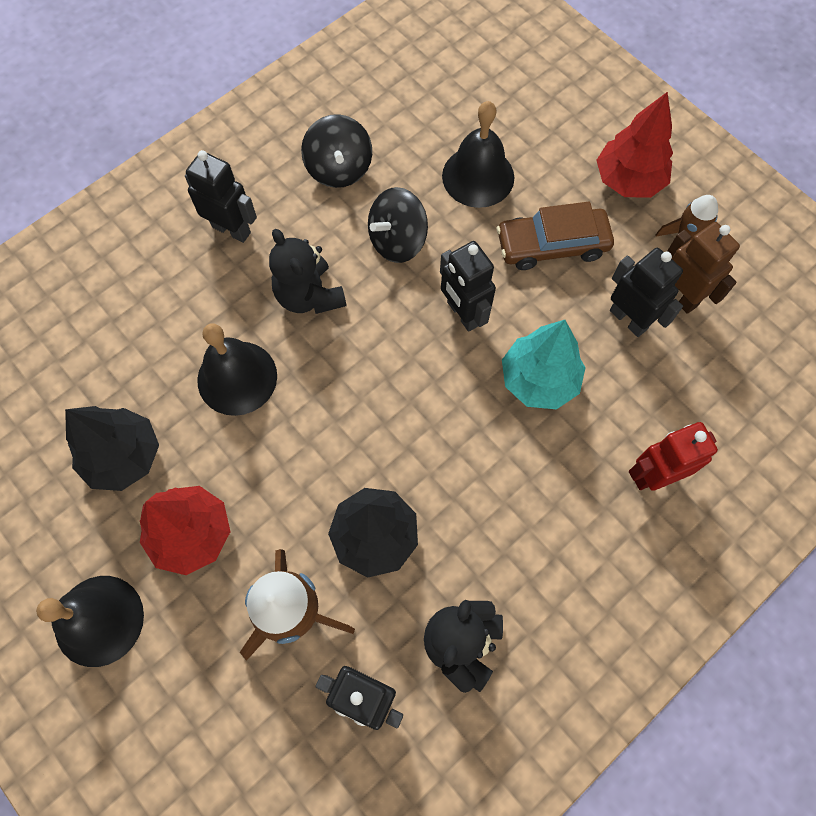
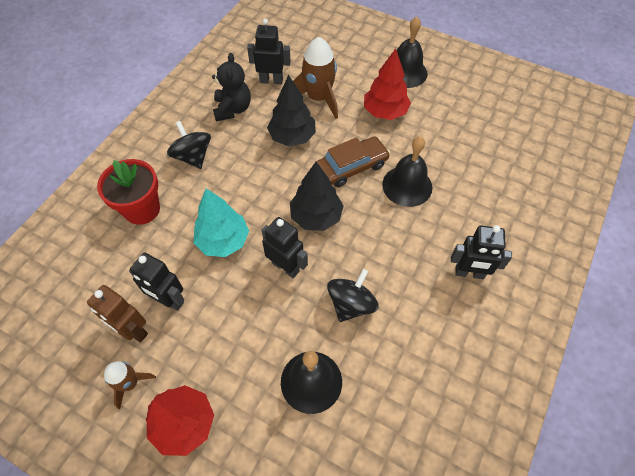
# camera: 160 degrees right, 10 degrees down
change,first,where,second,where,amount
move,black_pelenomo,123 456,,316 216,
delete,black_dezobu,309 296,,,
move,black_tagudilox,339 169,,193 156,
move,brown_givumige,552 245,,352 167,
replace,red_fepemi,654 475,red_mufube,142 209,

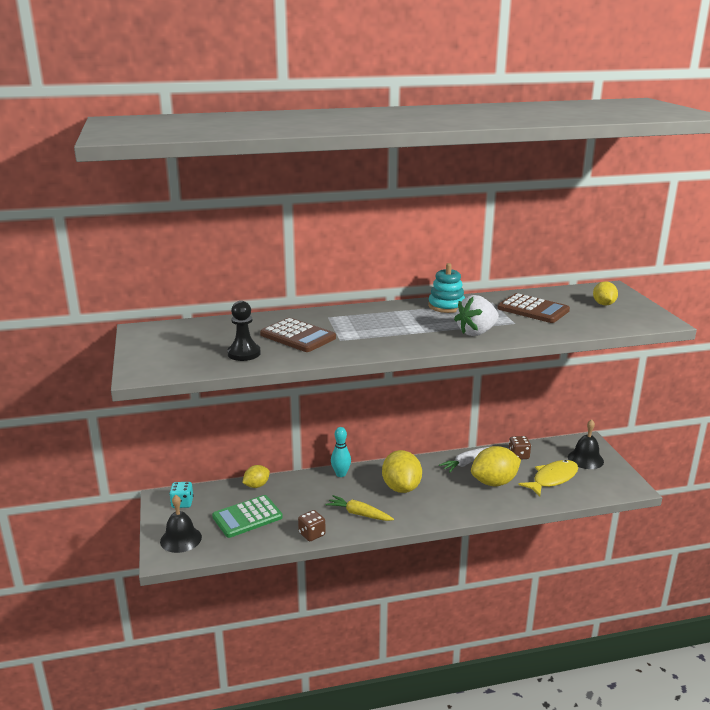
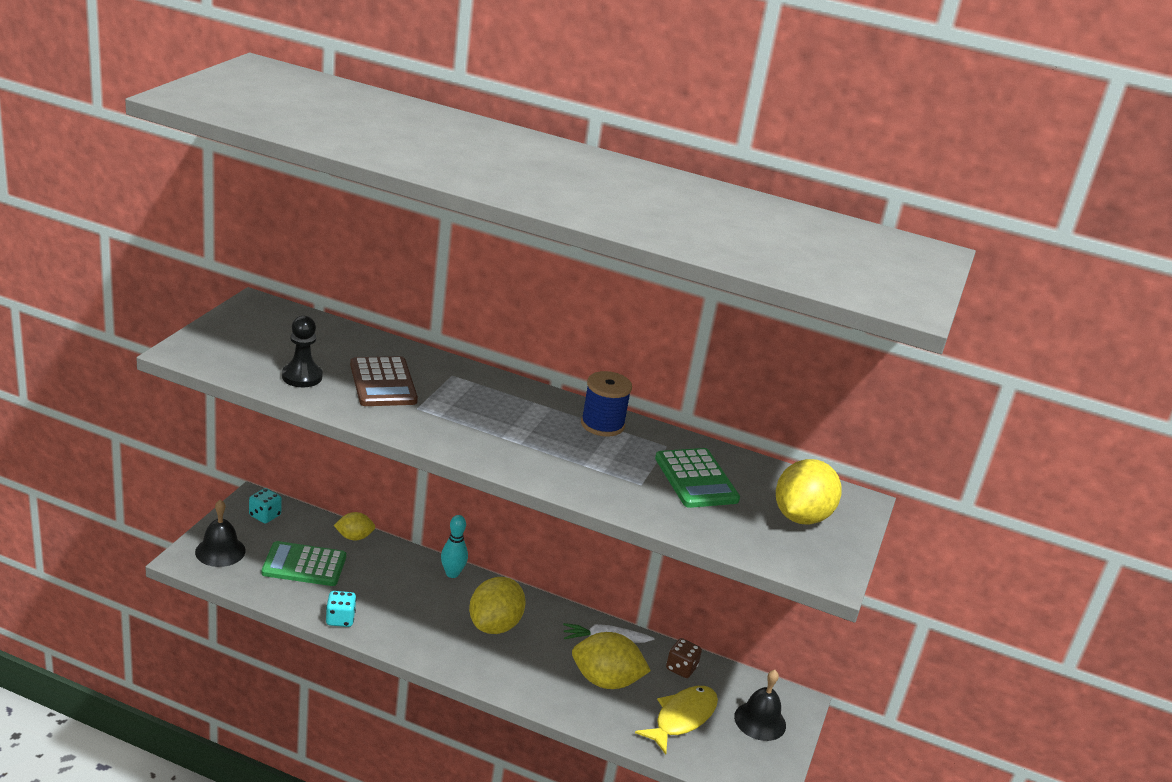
# camera: 30 degrees right, 5 degrees up
change,first,where,second,where,amount
recolor,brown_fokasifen,312 534,turquoise_fokasifen,340 619,
delete,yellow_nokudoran,359 514,,,
replace,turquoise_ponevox,446 306,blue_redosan,602 424,
delete,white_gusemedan,476 332,,,
recolor,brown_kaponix,533 309,green_kaponix,696 479,
rotate,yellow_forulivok,552 479,,682 718,45 degrees counterclockwise
resize,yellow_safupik,603 304,,801 517,x1.78

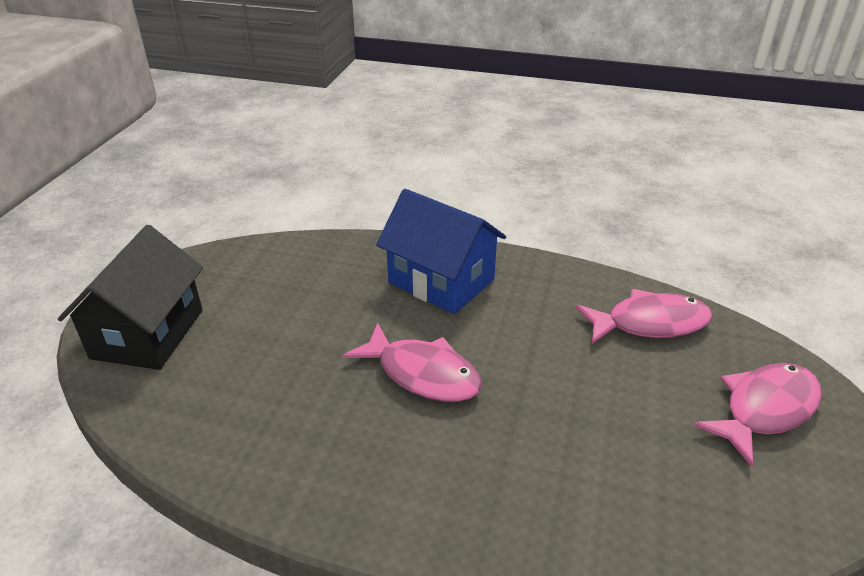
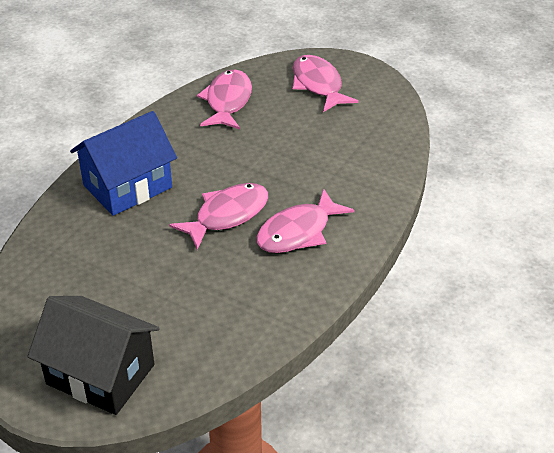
# camera: 75 degrees left, 5 degrees up
change,first,where,second,where,amount
insert,,,pink_forulivok,298 232,

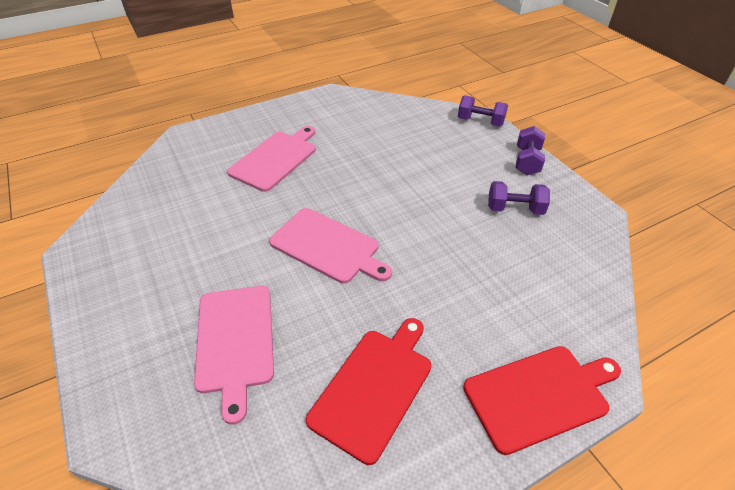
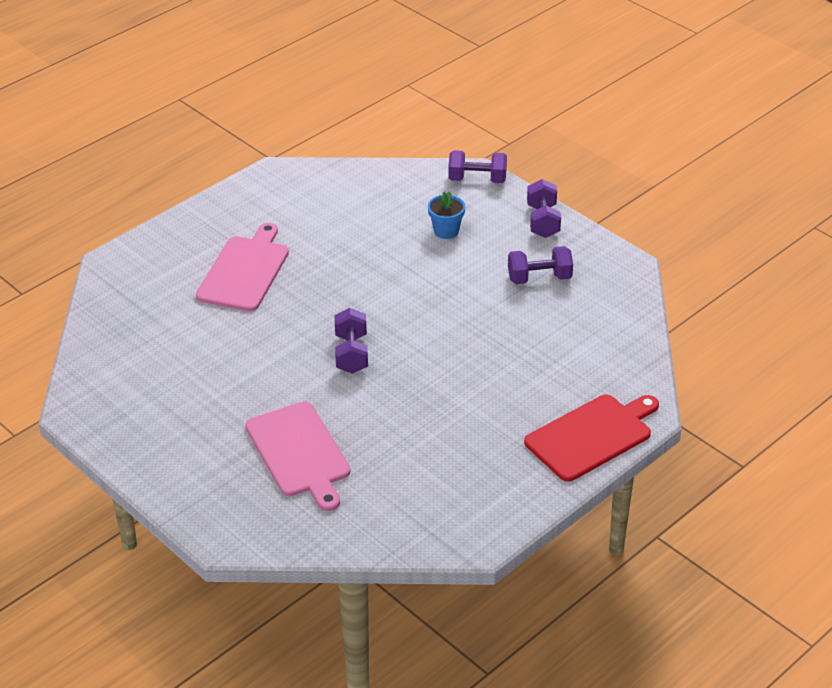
# camera: 15 degrees left, 5 degrees down
change,first,where,second,where,amount
replace,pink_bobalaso,328 246,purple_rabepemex,351 354,
delete,red_bobalaso,374 387,,,
insert,,,blue_mufube,446 231,

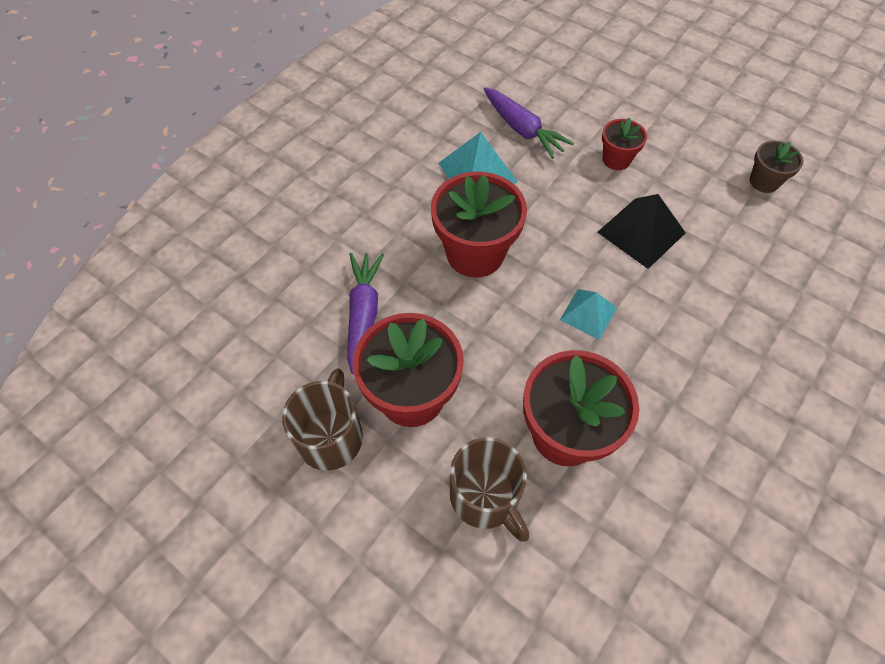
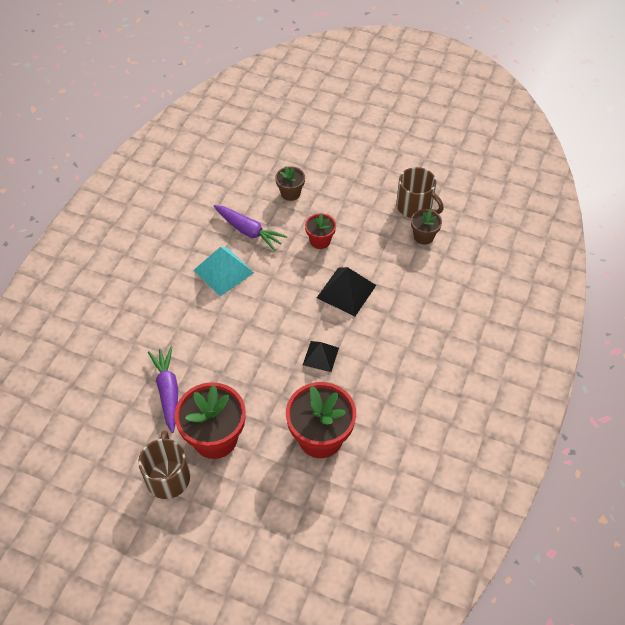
# camera: 15 degrees left, 5 degrees down
change,first,where,second,where,amount
delete,red_mufube,475 253,,,
move,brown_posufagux,485 497,,415 207,
recolor,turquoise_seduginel,588 313,black_seduginel,320 356,
insert,,,brown_mufube,290 193,

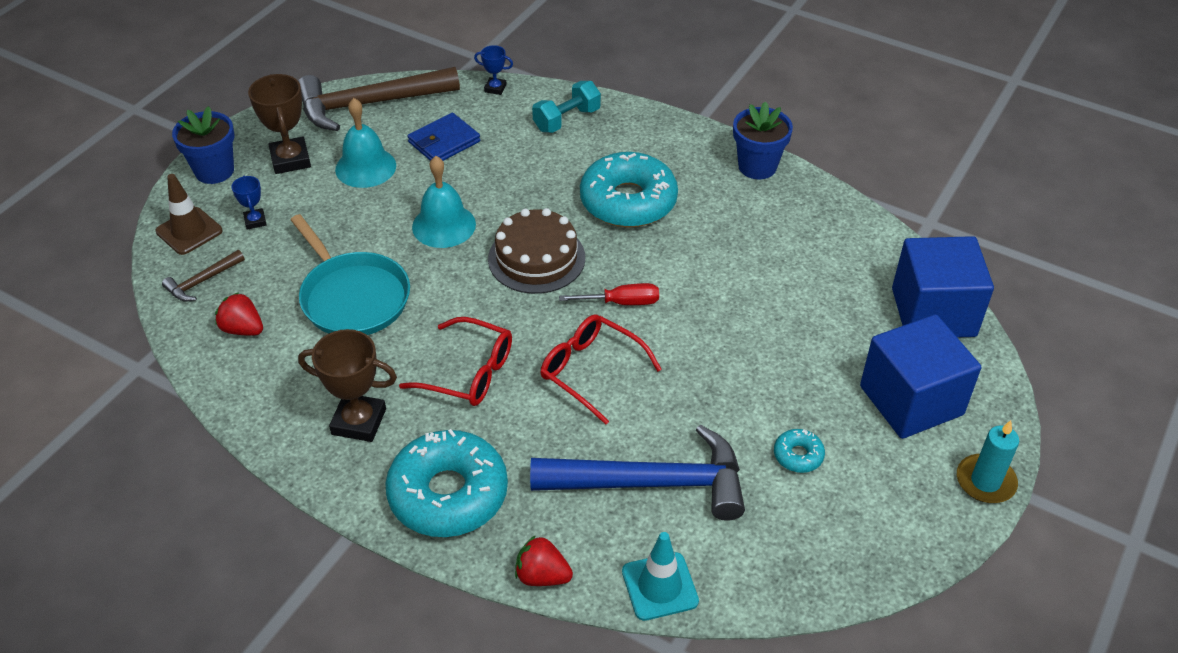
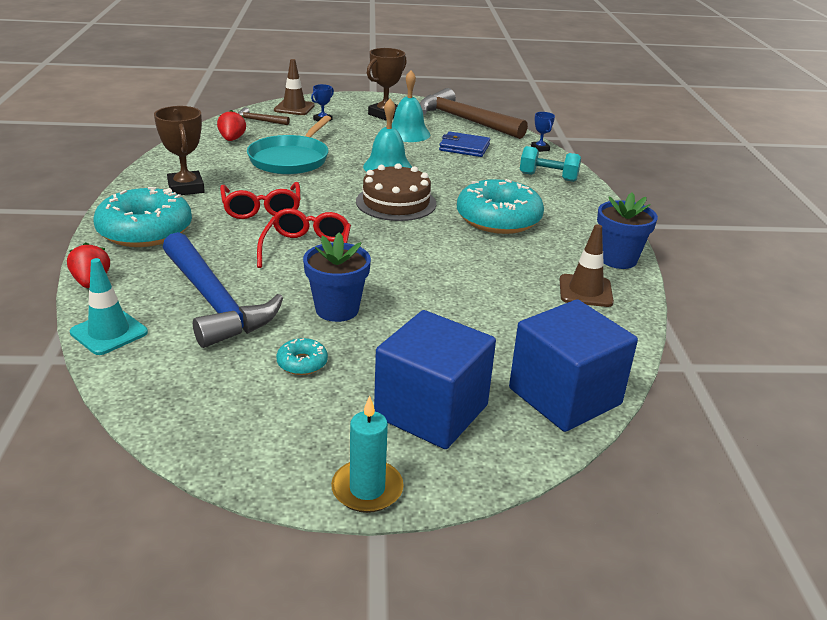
# camera: 55 degrees right, 15 degrees down
change,first,where,second,where,amount
move,blue_mufube,214 171,,337 309,
delete,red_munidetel,621 302,,,
insert,,,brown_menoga,585 291,

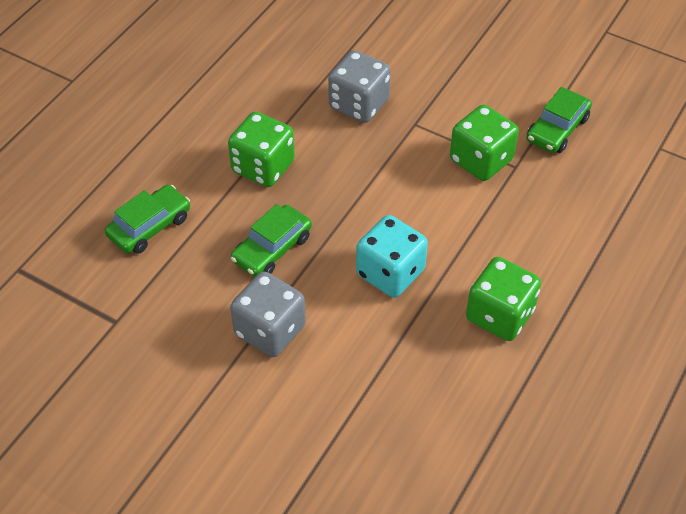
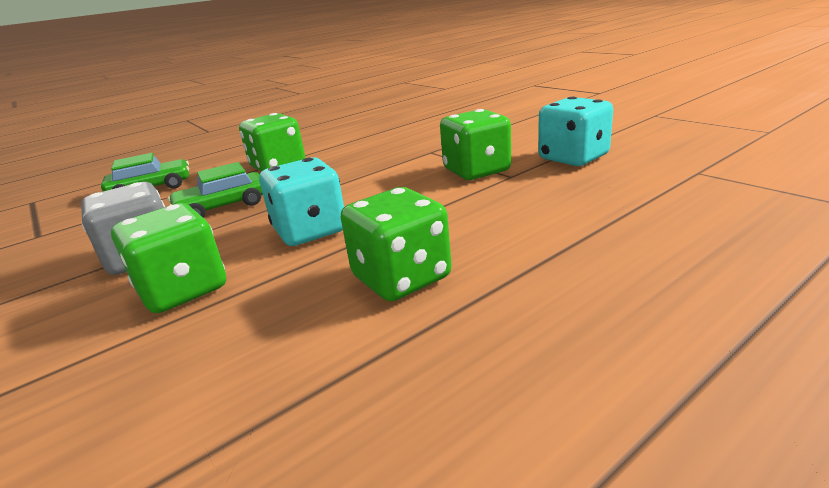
# camera: 25 degrees right, 25 degrees down
change,first,where,second,where,amount
delete,grey_fokasifen,359 104,,,
replace,green_givumige,557 129,turquoise_fokasifen,573 158,
insert,,,green_fokasifen,183 289,

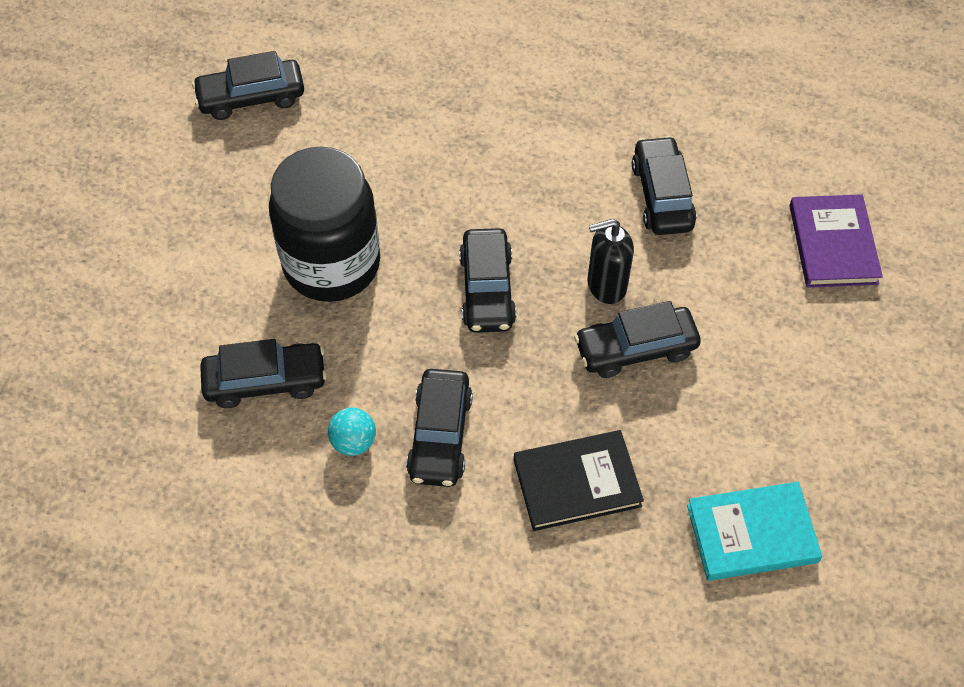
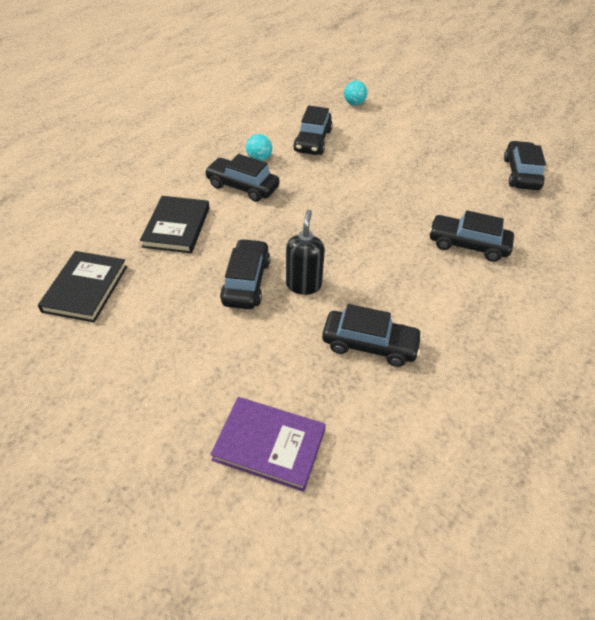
# camera: 110 degrees right, 10 degrees down
change,first,where,second,where,amount
delete,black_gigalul,332 264,,,
move,black_givumige,487 290,,468 244,
recolor,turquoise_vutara,752 533,black_vutara,85 288,
insert,,,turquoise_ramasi,354 104,

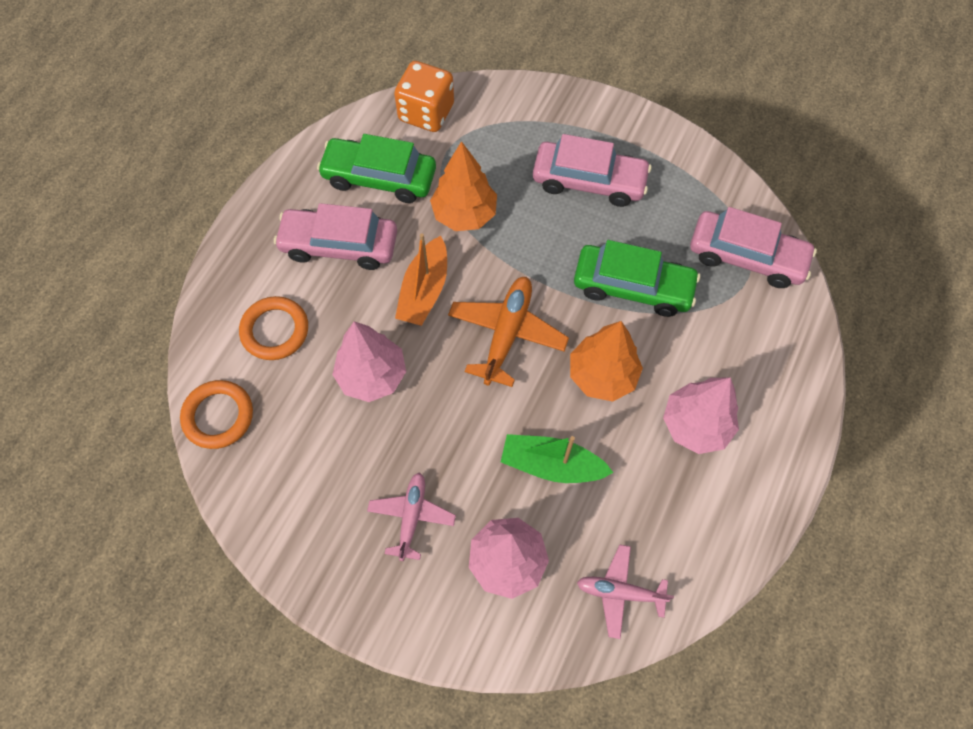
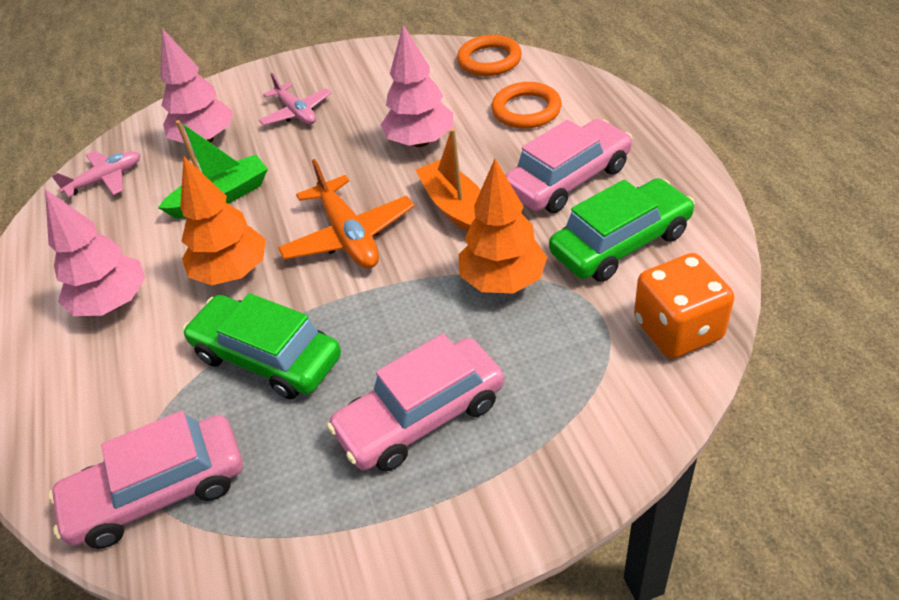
# camera: 140 degrees right, 20 degrees down
change,first,where,second,where,amount
rotate,green_givumige,632 287,,267 357,60 degrees clockwise

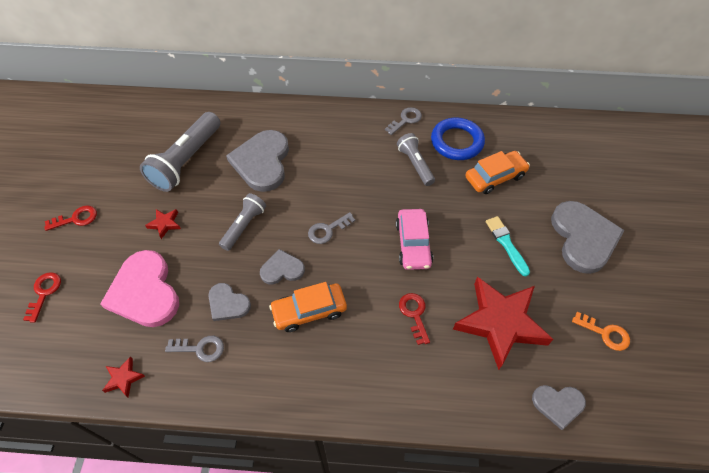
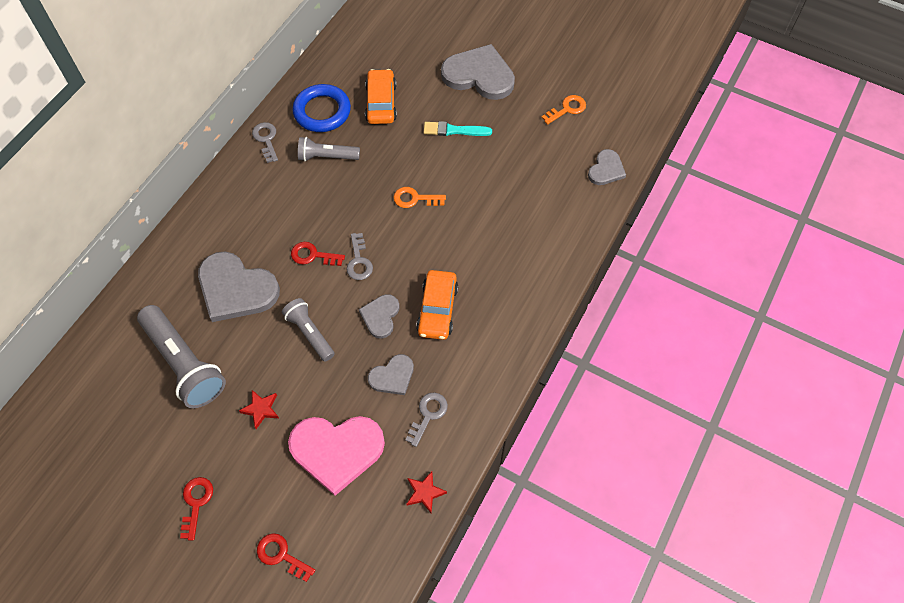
# camera: 65 degrees left, 5 degrees up
change,first,where,second,where,amount
replace,pink_givumige,413 244,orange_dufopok,414 199,
move,red_dufopok,414 314,,312 255,
delete,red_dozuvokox,500 323,,,

